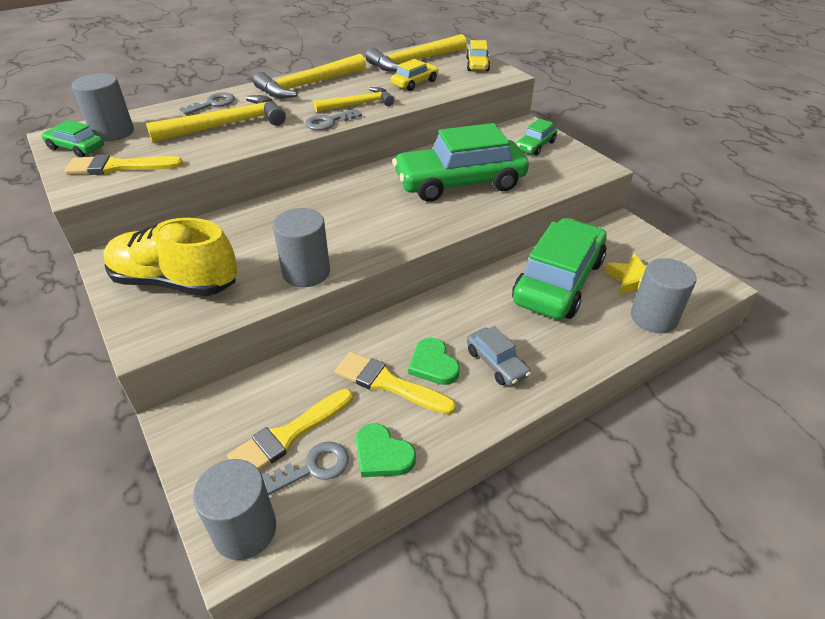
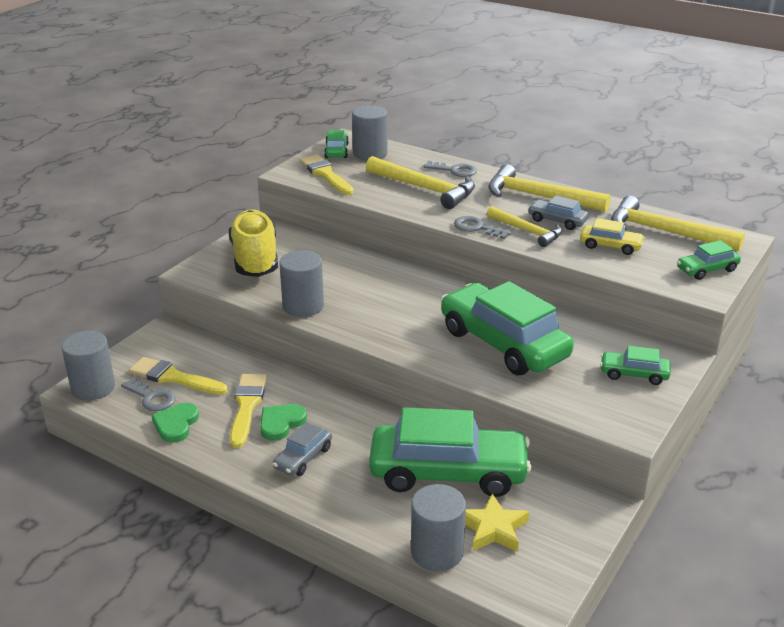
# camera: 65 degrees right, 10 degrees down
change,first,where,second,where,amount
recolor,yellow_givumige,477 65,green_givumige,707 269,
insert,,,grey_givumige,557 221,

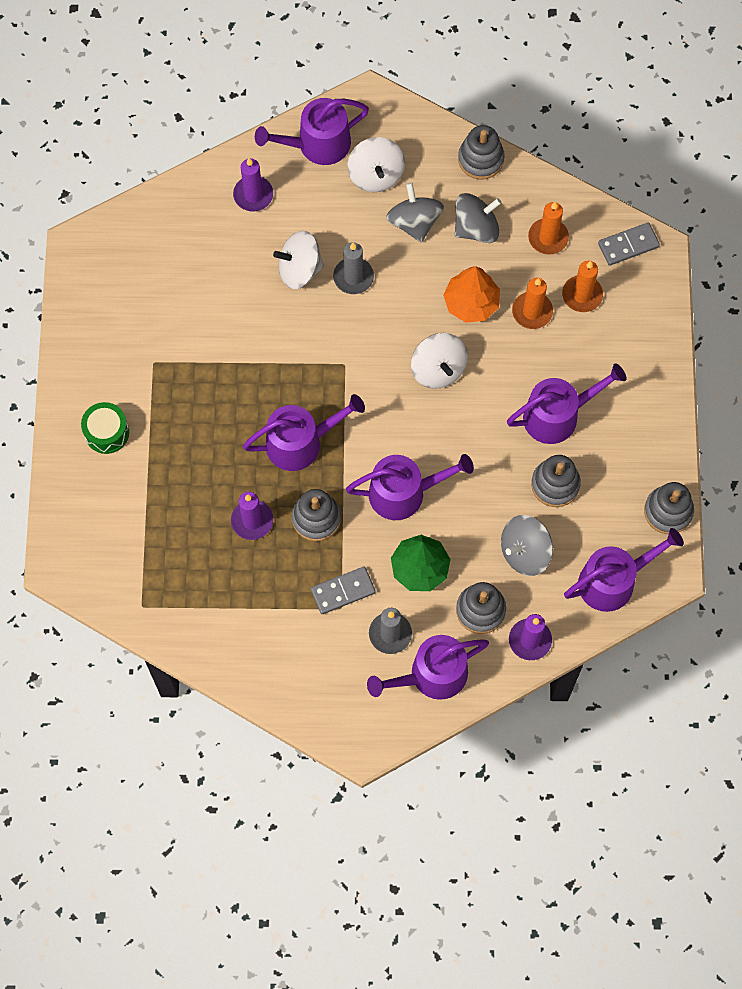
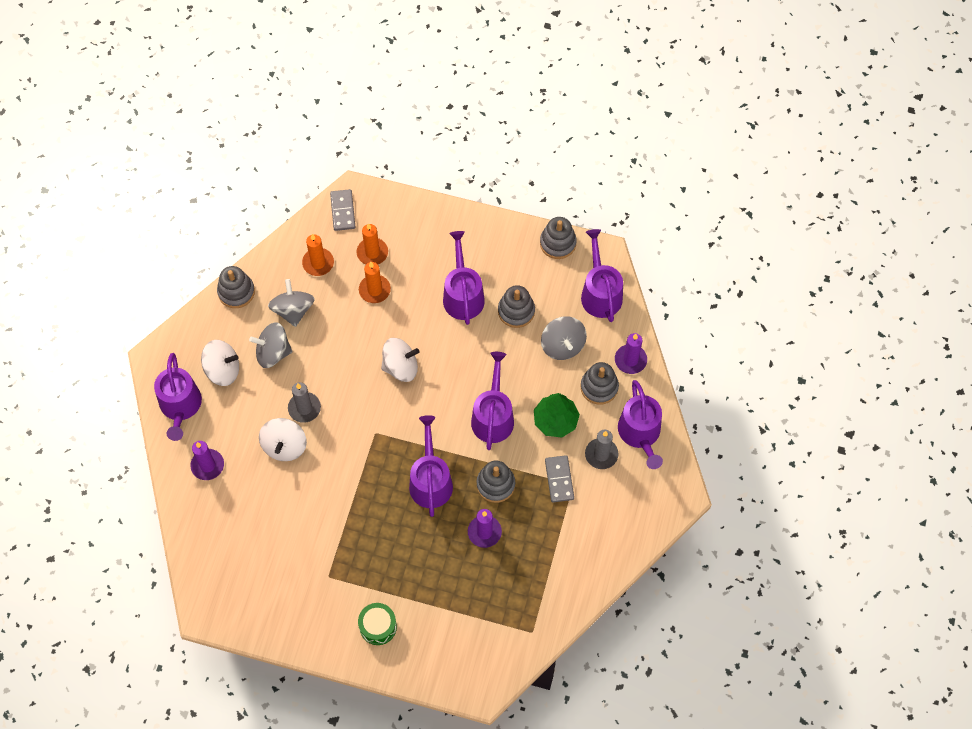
# camera: 75 degrees left, 5 degrees down
change,first,where,second,where,amount
delete,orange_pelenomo,471 303,,,

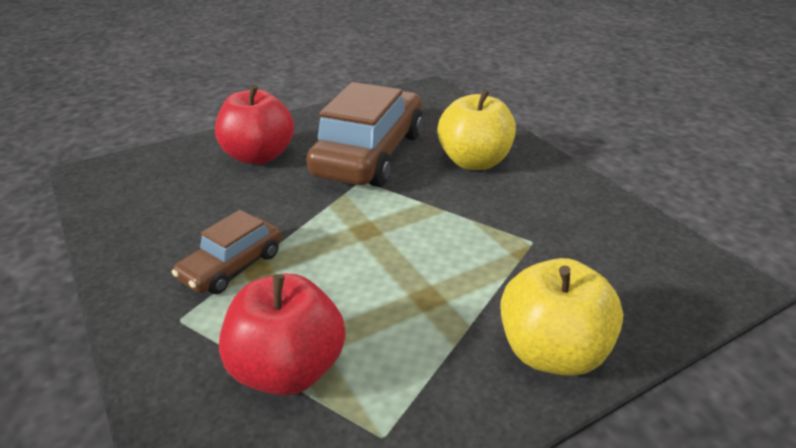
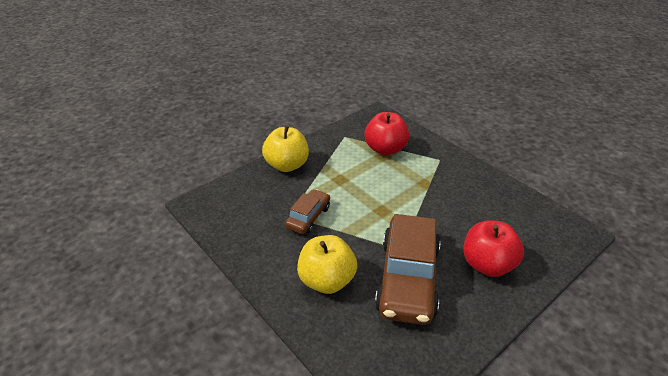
# camera: 170 degrees right, 5 degrees up
change,first,where,second,where,amount
move,brown_givumige,232 266,,308 217,

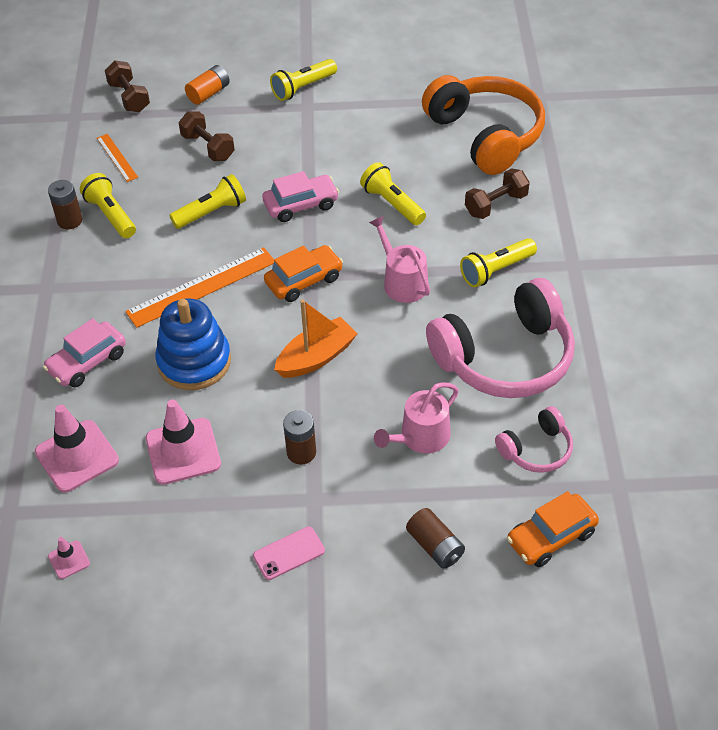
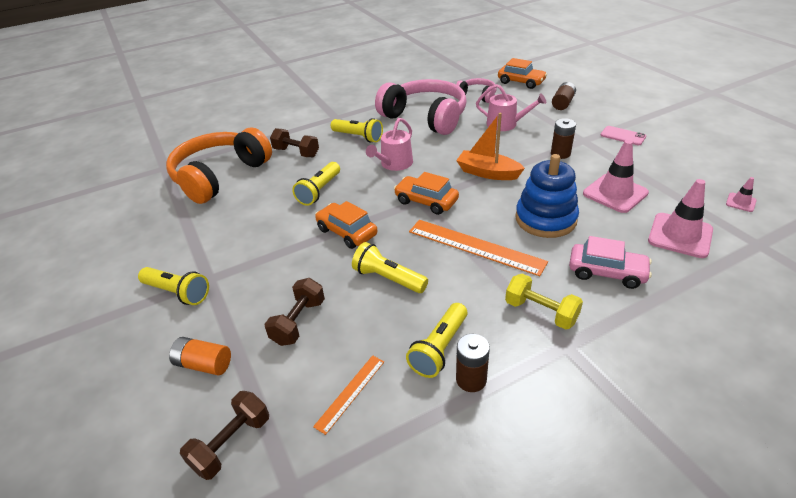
# camera: 115 degrees left, 10 degrees down
change,first,where,second,where,amount
recolor,pink_givumige,301 205,orange_givumige,347 232,
insert,,,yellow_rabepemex,541 312,

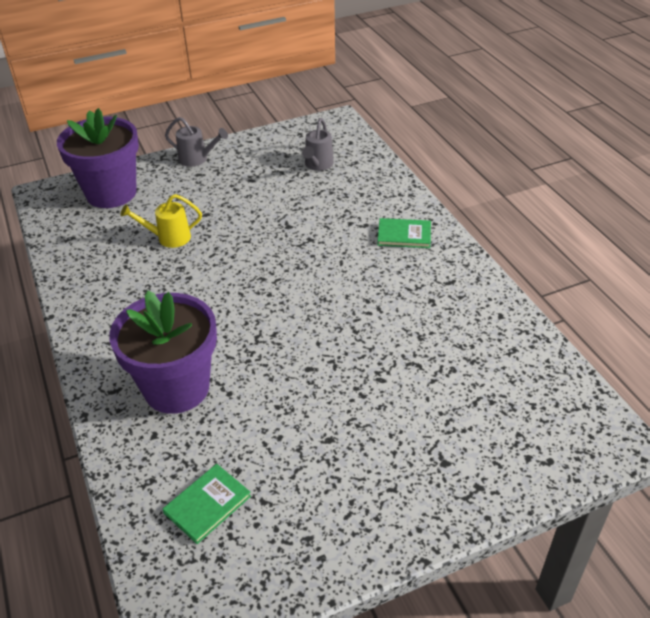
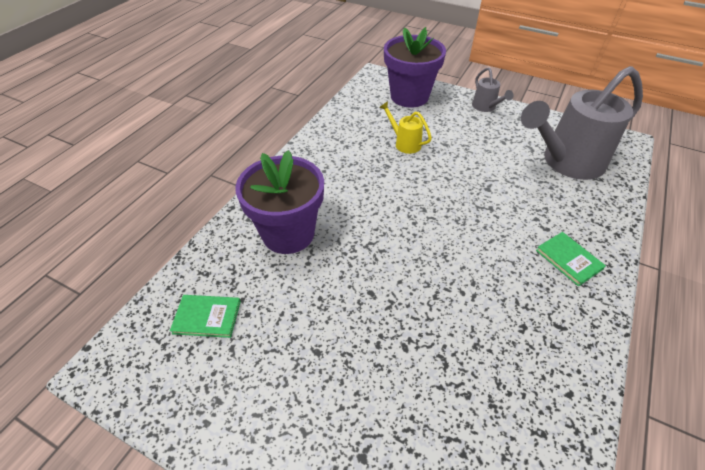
# camera: 50 degrees right, 5 degrees up
change,first,where,second,where,amount
resize,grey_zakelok,317 165,,566 162,x2.23

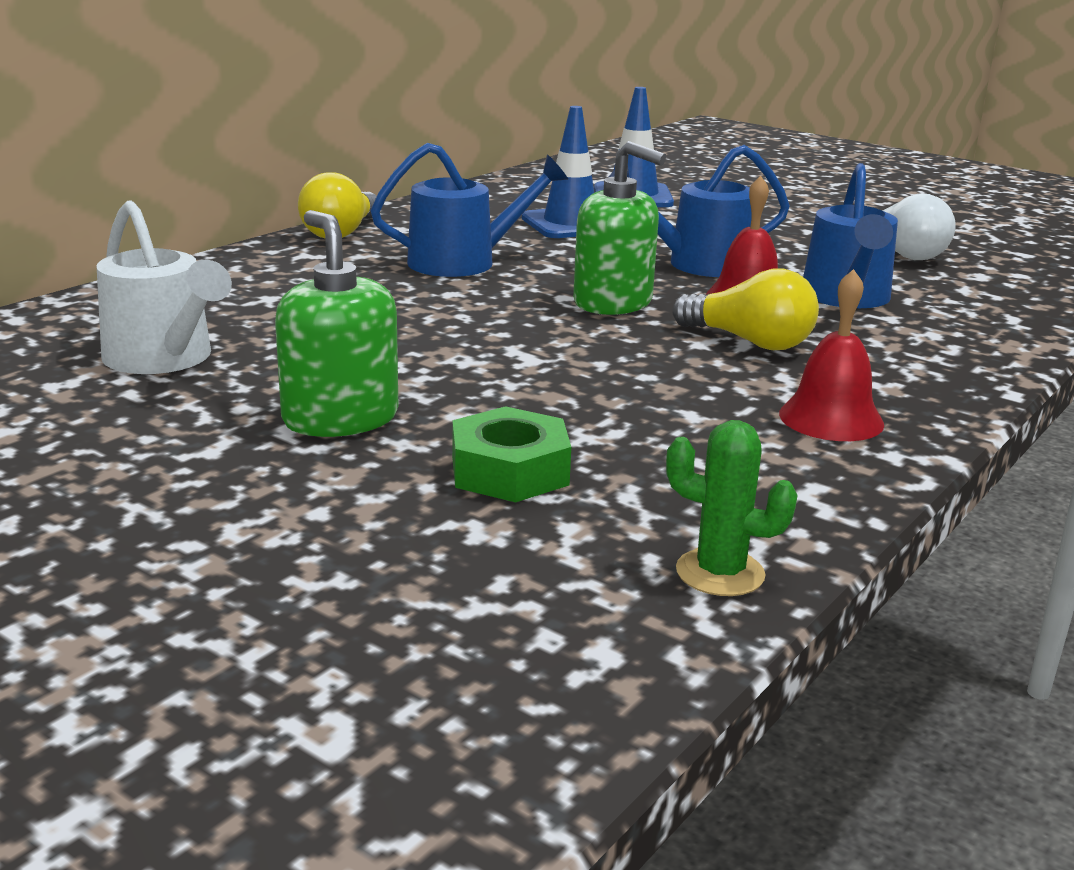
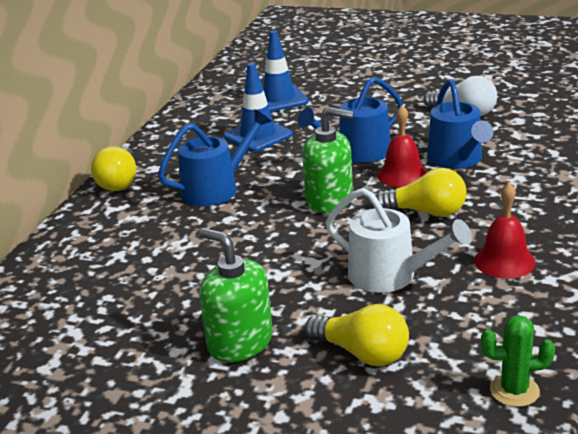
# camera: 15 degrees left, 5 degrees up
change,first,where,second,where,amount
move,white_zakelok,164 358,,390 276,
replace,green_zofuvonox,509 471,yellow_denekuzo,362 353,

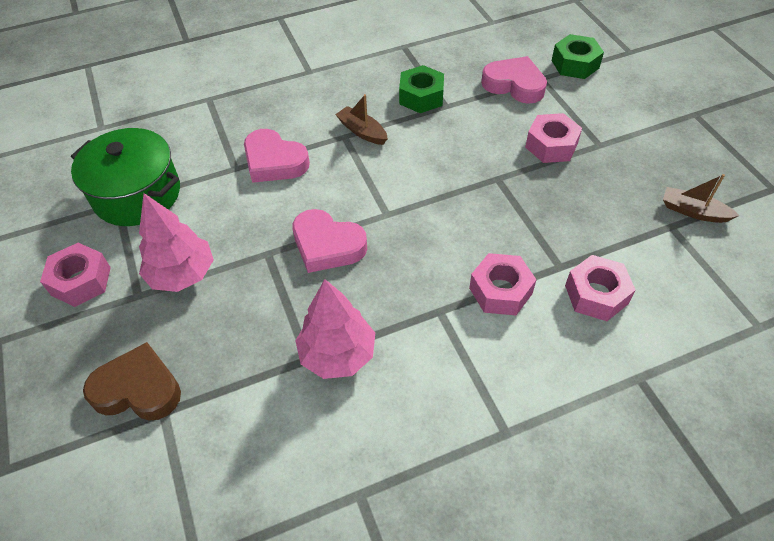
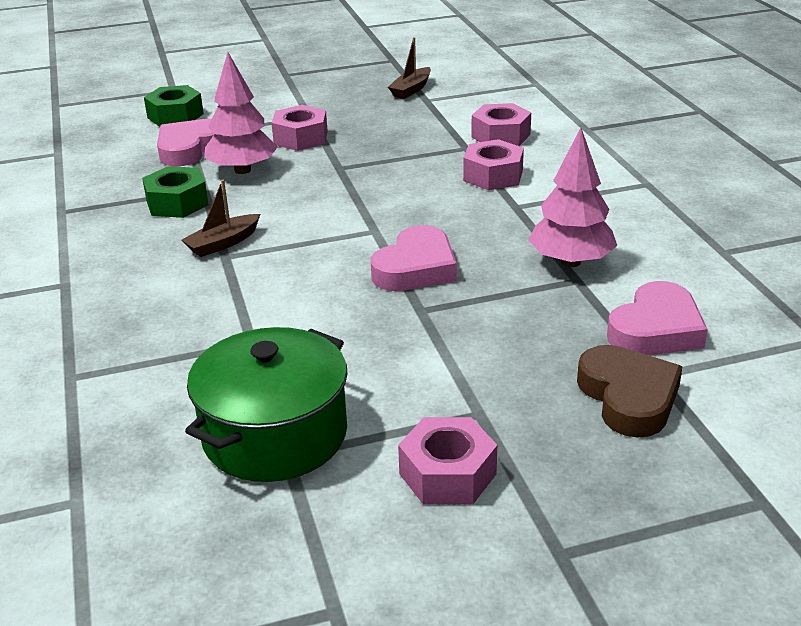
# camera: 85 degrees left, 20 degrees down
change,first,where,second,where,amount
rotate,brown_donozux,138 389,,628 397,150 degrees clockwise
move,pink_pelenomo,182 274,,242 170,
move,pink_donozux,274 161,,656 329,

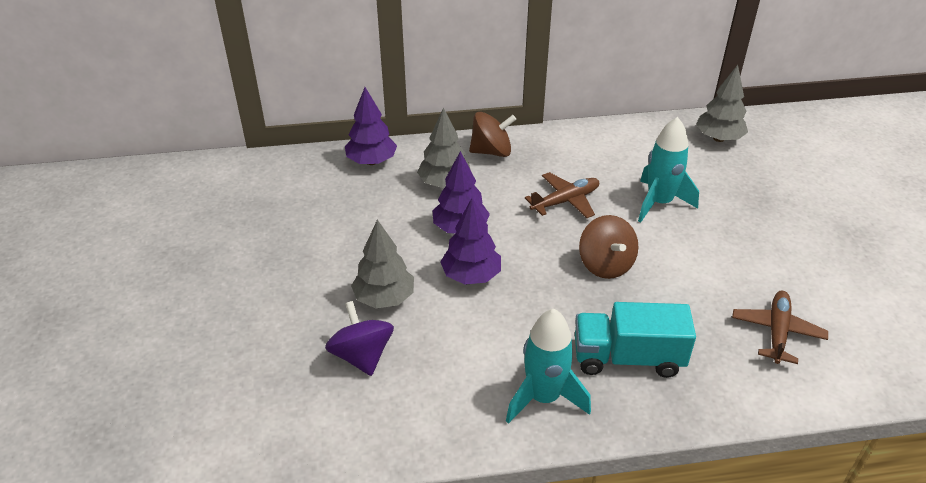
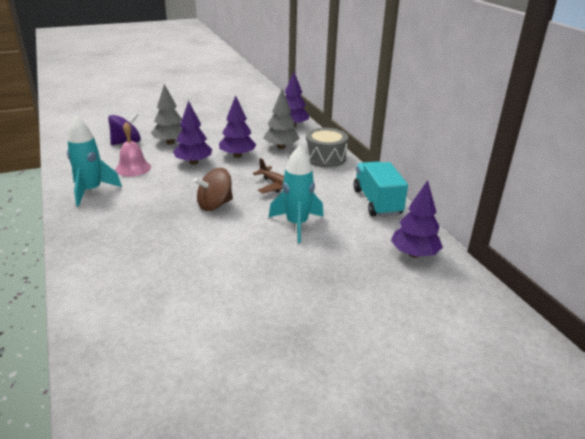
# camera: 75 degrees right, 10 degrees down
change,first,where,second,where,amount
replace,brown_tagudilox,491 151,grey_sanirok,325 158,
move,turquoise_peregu,627 358,,377 202,
recolor,grey_pelenomo,718 138,purple_pelenomo,414 254,
delete,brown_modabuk,777 332,,,
insert,,,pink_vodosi,133 168,

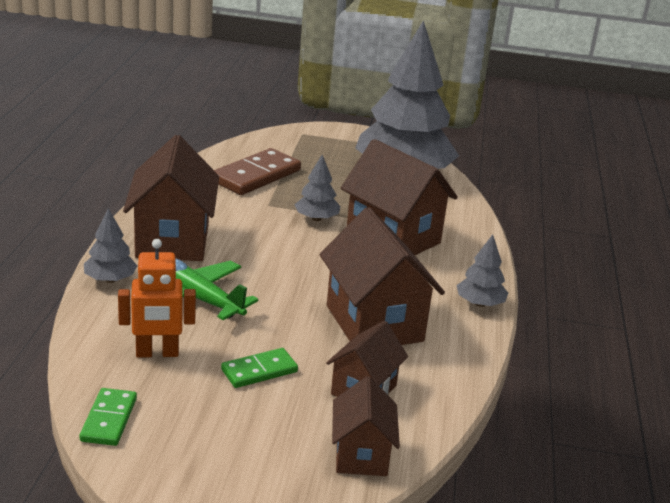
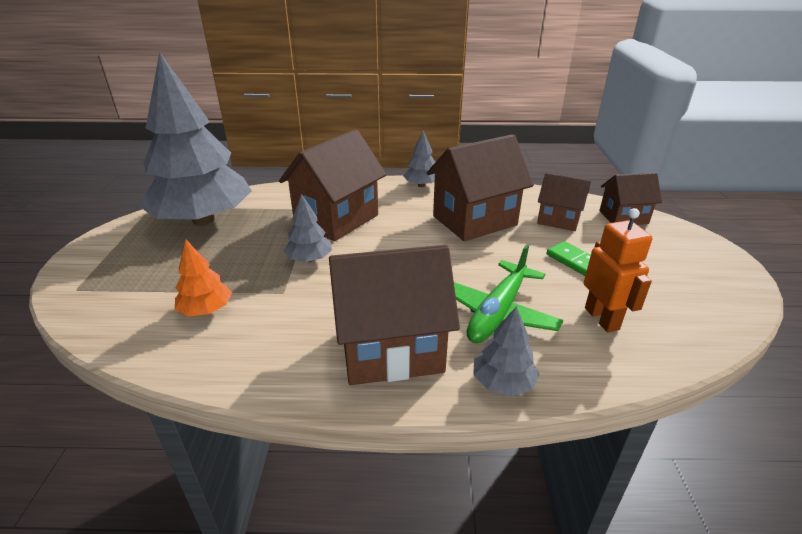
# camera: 95 degrees left, 5 degrees up
change,first,where,second,where,amount
delete,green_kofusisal,109 419,,,
replace,brown_kofusisal,256 176,orange_pelenomo,206 310,

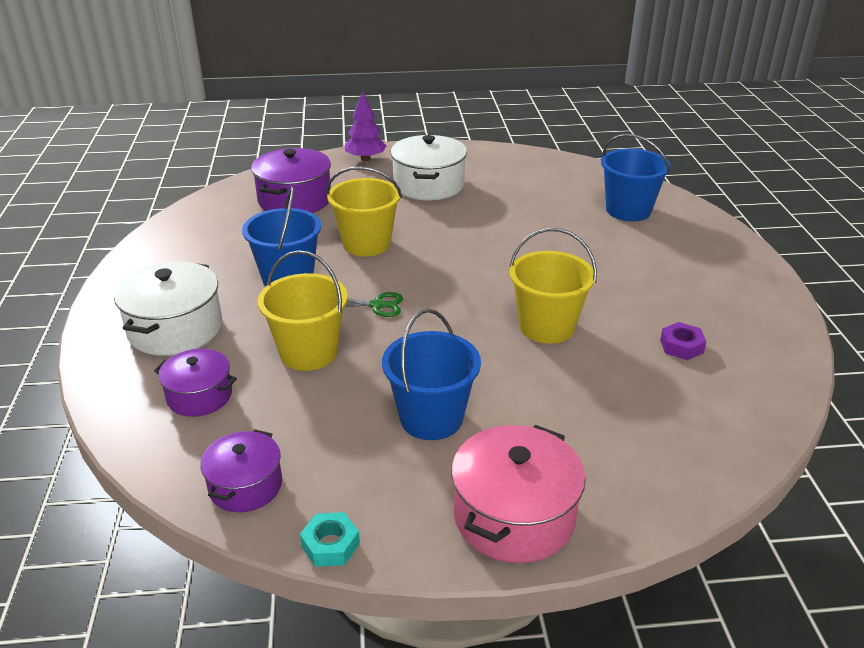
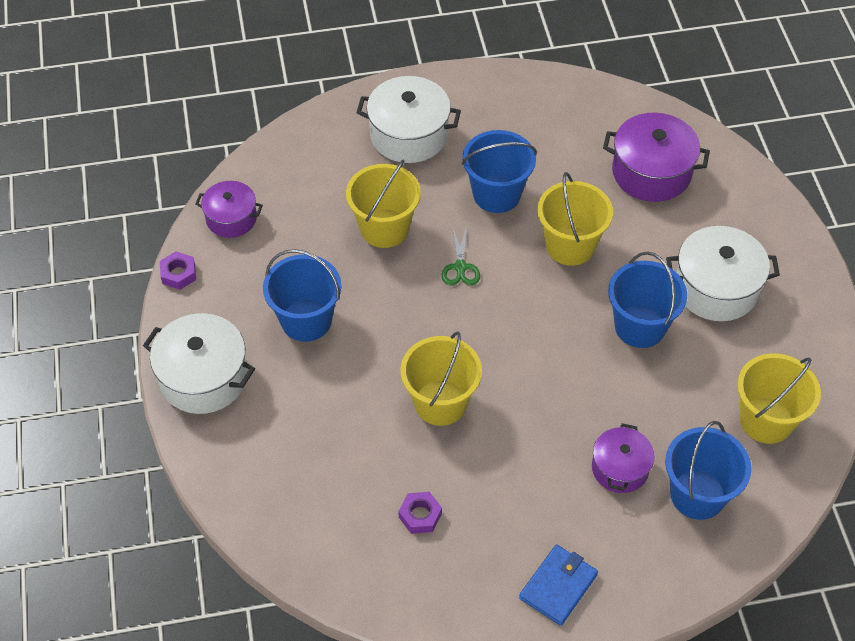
# camera: 85 degrees right, 20 degrees up
change,first,where,second,where,amount
move,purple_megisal,199 396,,620 468,
recolor,turquoise_zofuvonox,330 545,purple_zofuvonox,178 274,
delete,purple_pelenomo,365 159,,,
recolor,pink_megisal,514 516,white_megisal,203 377,
insert,,,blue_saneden,558 586,
insert,,,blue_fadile,640 326,
insert,,,yellow_fadile,766 420,

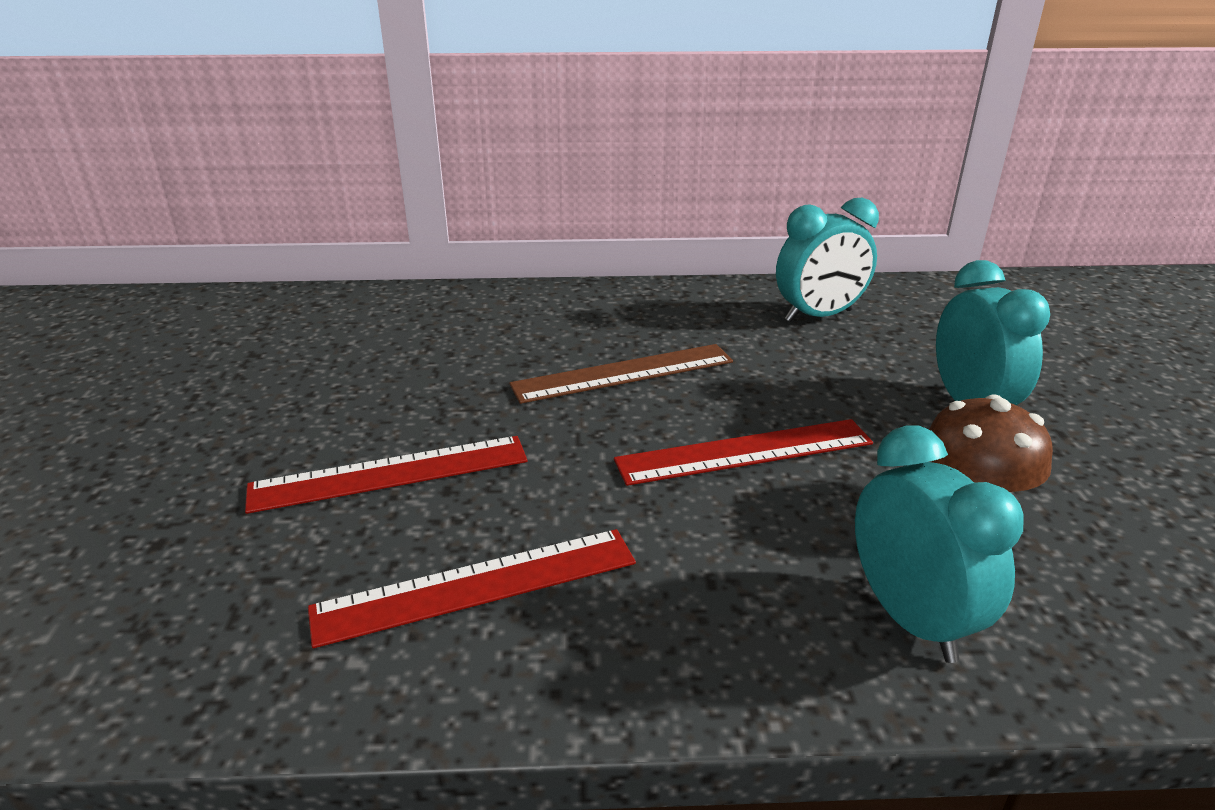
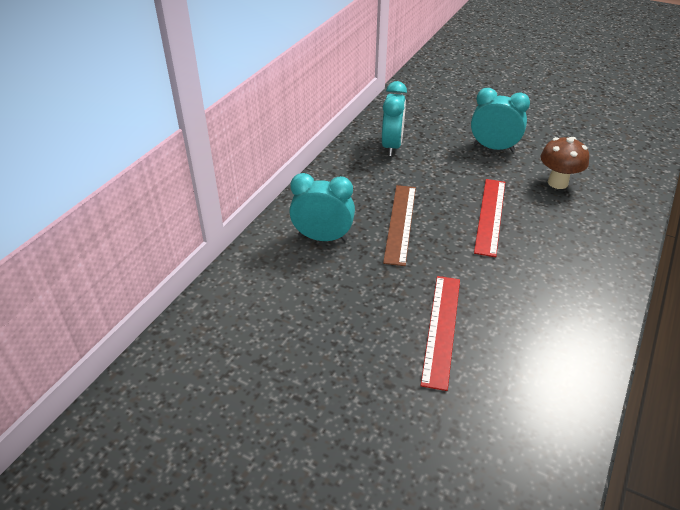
# camera: 60 degrees left, 10 degrees up
change,first,where,second,where,amount
delete,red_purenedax,477 585,,,
move,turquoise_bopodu,910 618,,322 238,

